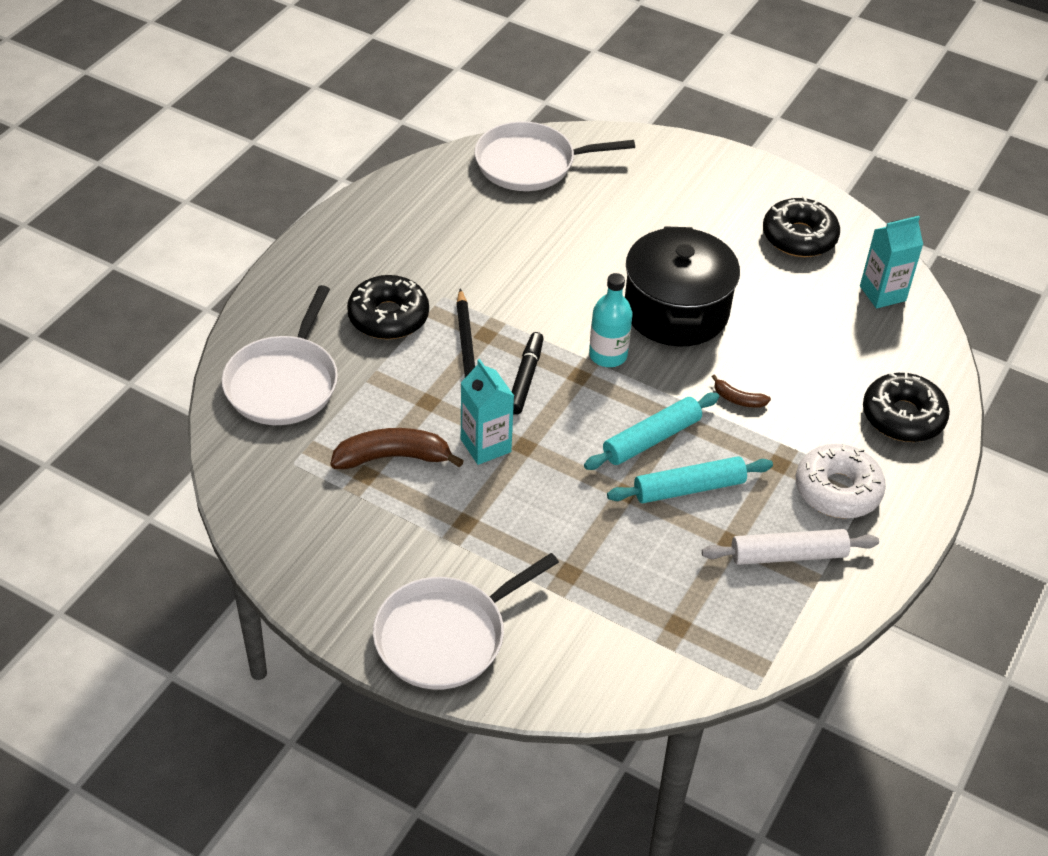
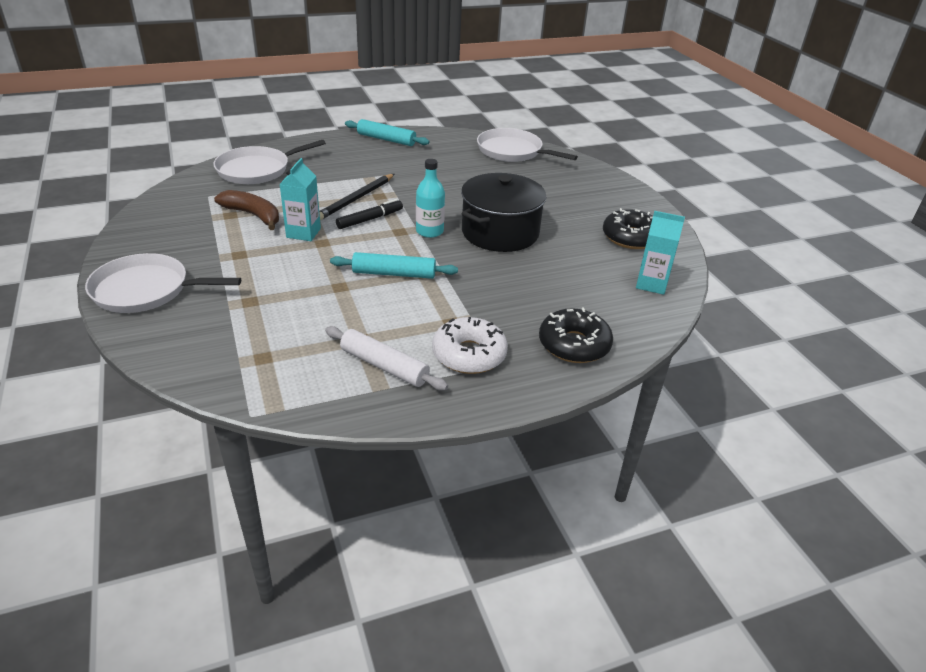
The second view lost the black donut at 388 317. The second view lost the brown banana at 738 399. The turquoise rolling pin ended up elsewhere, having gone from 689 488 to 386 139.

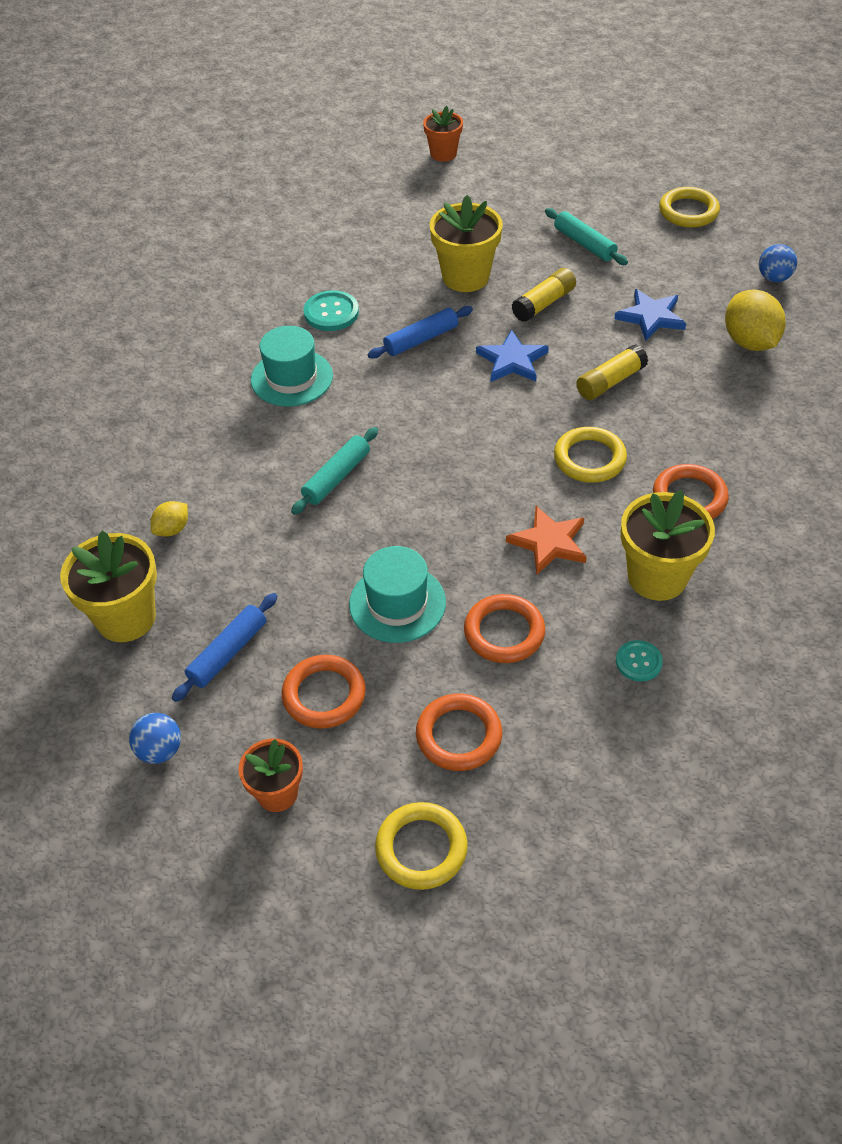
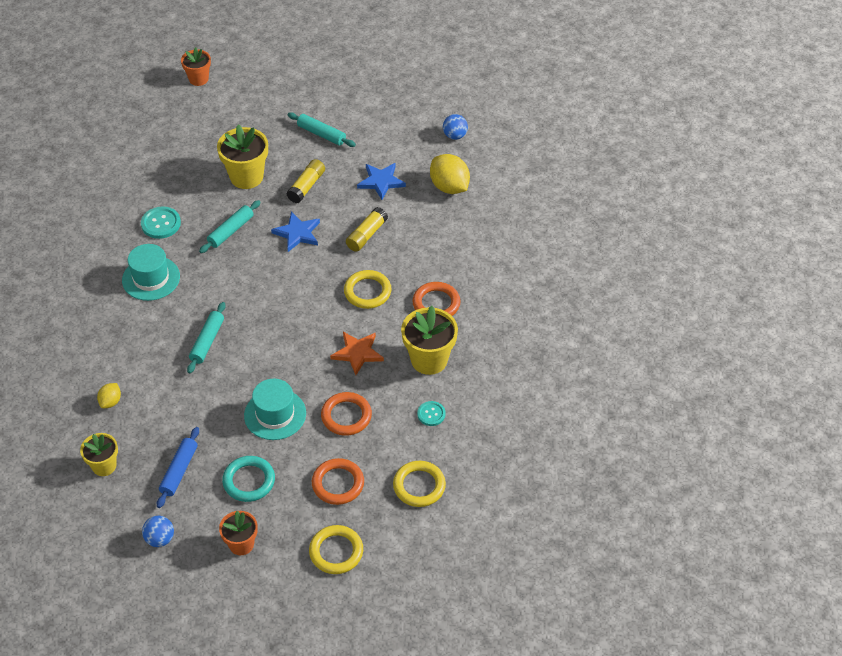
The yellow ring ended up elsewhere, having gone from 688 211 to 419 486. What was the blue rolling pin at 421 339 turned into the turquoise rolling pin at 231 231. The size of the yellow flower pot at 126 618 changed by a factor of 0.62. What was the orange ring at 324 695 turned into the turquoise ring at 249 481.

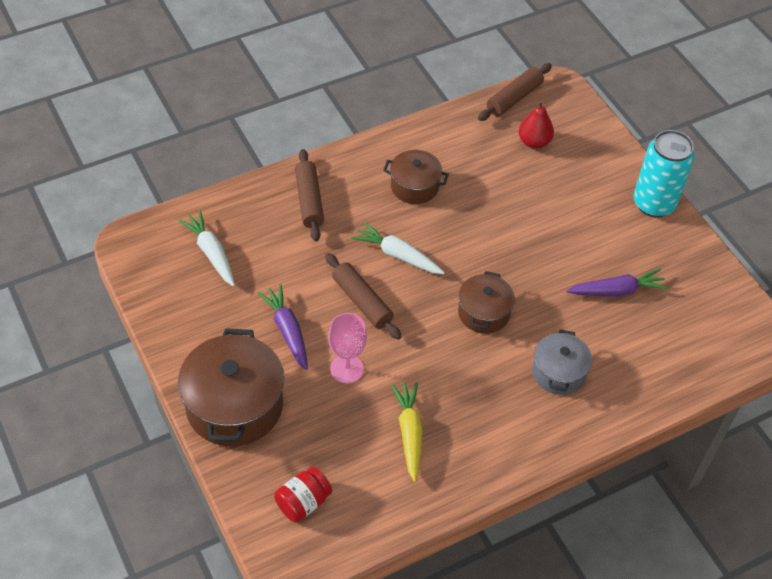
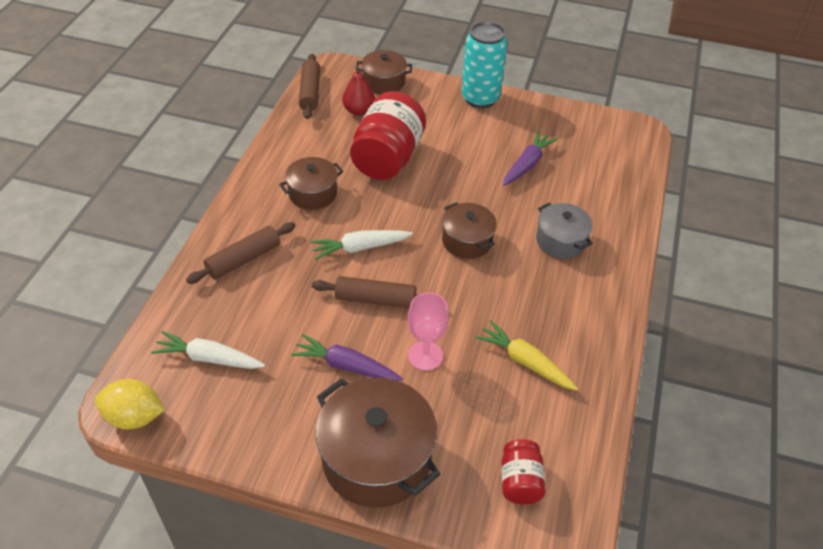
The brown rolling pin at 309 200 ended up facing another way, 75 degrees counterclockwise from before. The second view gained the brown pot at 384 82. The second view gained the red jar at 387 158. The second view gained the yellow lemon at 134 417.

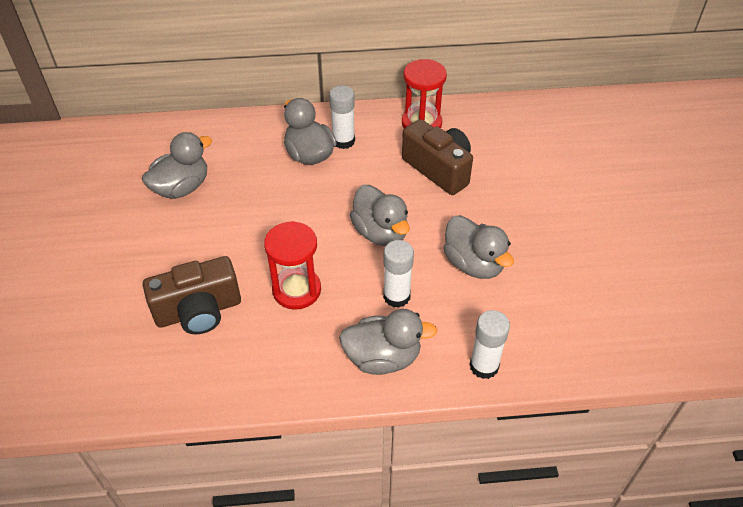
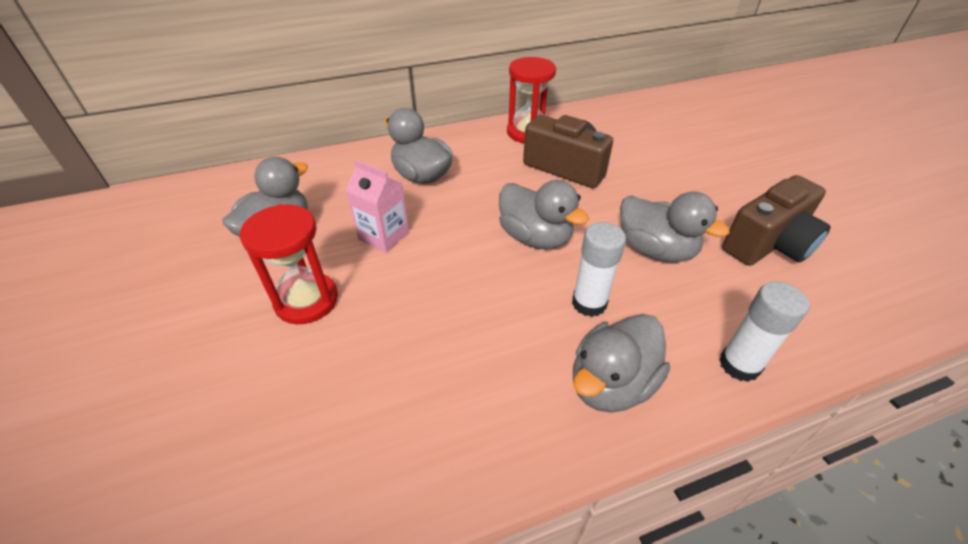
The second view lost the white glue stick at 343 141. The red hourglass ended up elsewhere, having gone from 296 290 to 306 300. The brown camera ended up elsewhere, having gone from 199 311 to 768 244. The grey duck at 383 357 ended up facing another way, 150 degrees clockwise from before. The second view gained the pink carton at 384 235.

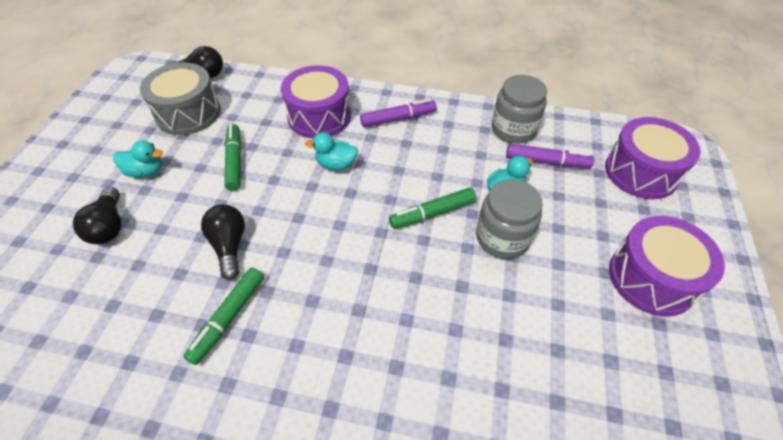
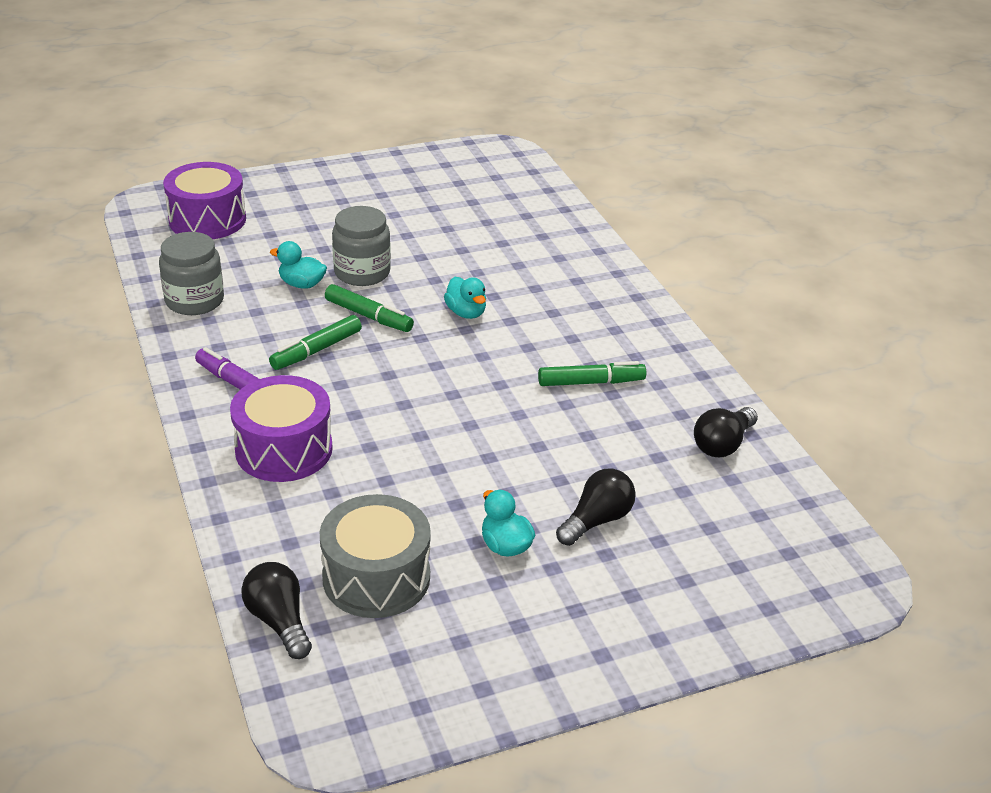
The green marker ended up elsewhere, having gone from 234 161 to 317 350. The turquoise duck ended up elsewhere, having gone from 336 164 to 466 313. The second view lost the purple marker at 546 161. The black light bulb ended up elsewhere, having gone from 229 246 to 722 444. The second view lost the purple drum at 652 278.

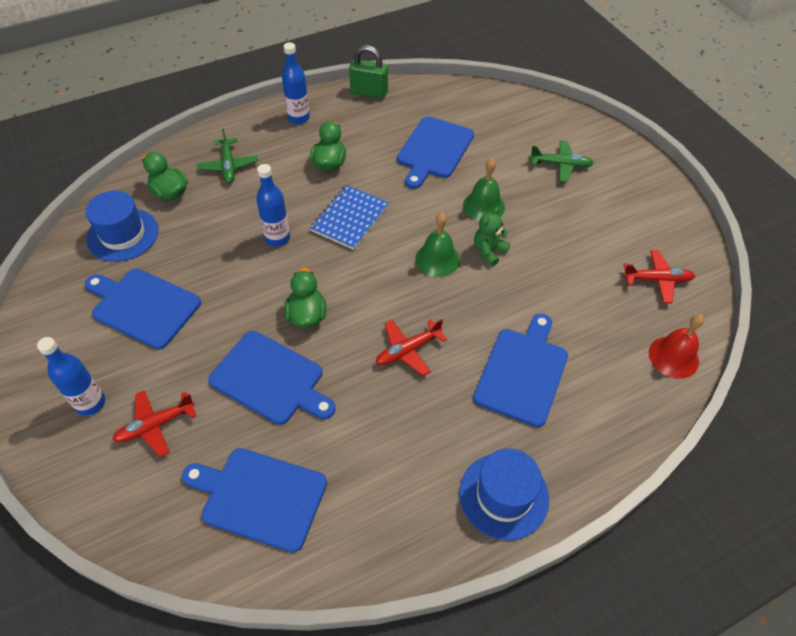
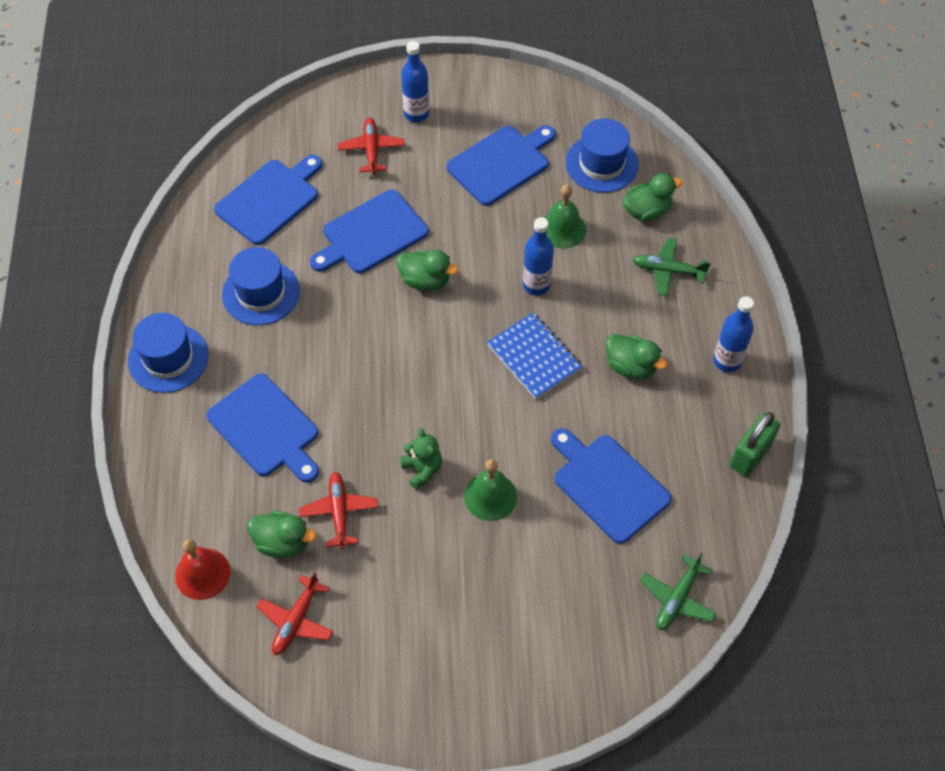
The green plane ended up elsewhere, having gone from 561 165 to 677 598. The green bell ended up elsewhere, having gone from 437 259 to 562 229. The red plane ended up elsewhere, having gone from 408 350 to 339 512. The second view gained the blue hat at 261 293. The second view gained the green duck at 283 542.

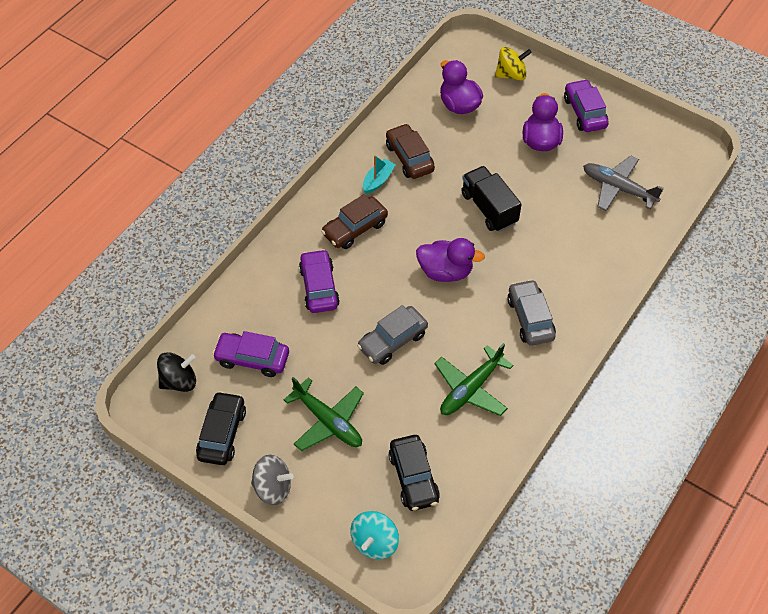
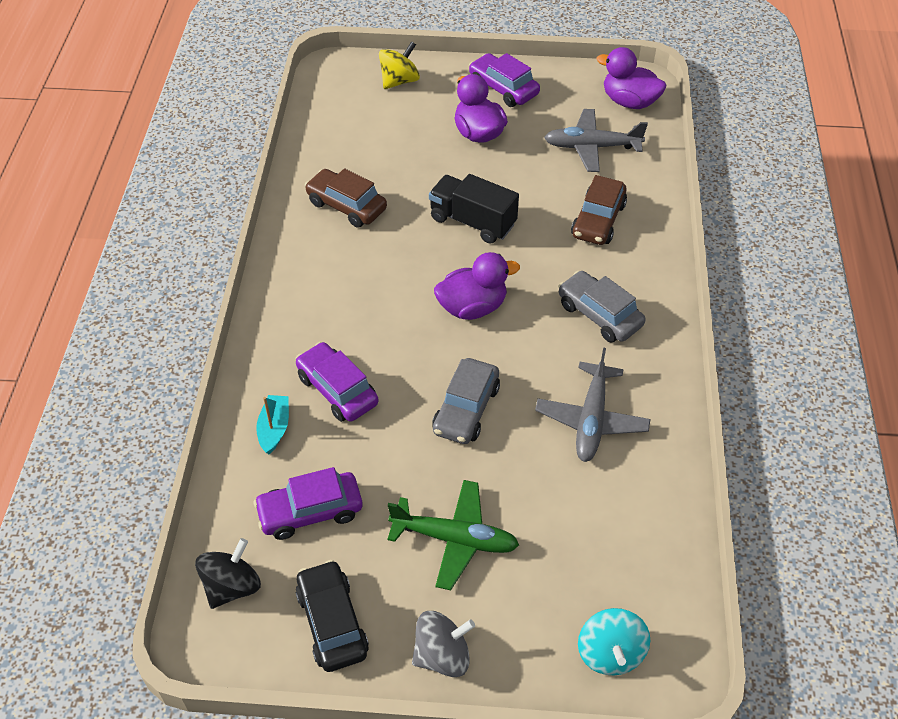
The purple duck ended up elsewhere, having gone from 459 105 to 629 102. The turquoise boat ended up elsewhere, having gone from 378 180 to 274 428. The brown car ended up elsewhere, having gone from 355 228 to 598 220. What was the green plane at 470 389 turned into the grey plane at 591 420. The second view lost the black car at 413 477.

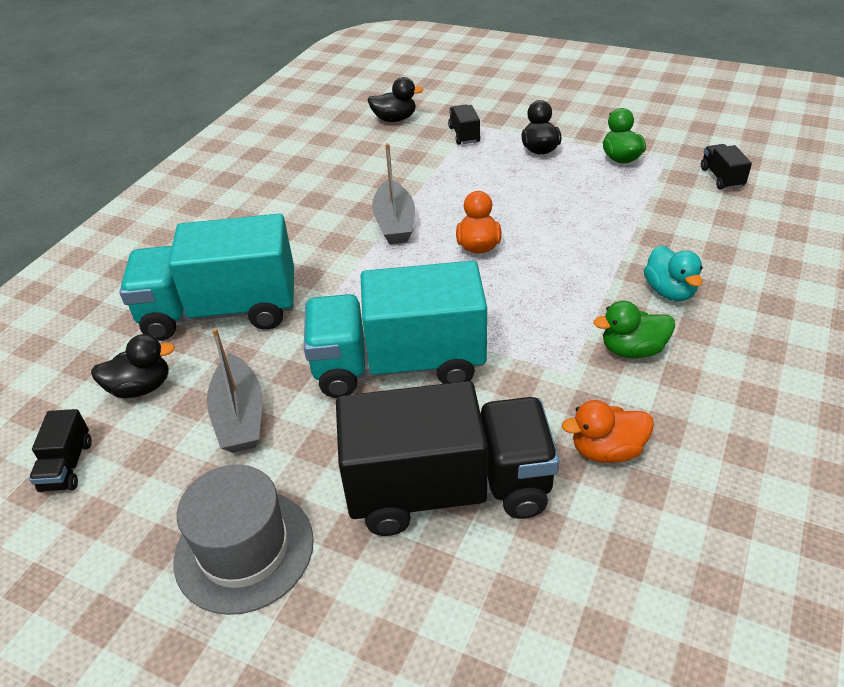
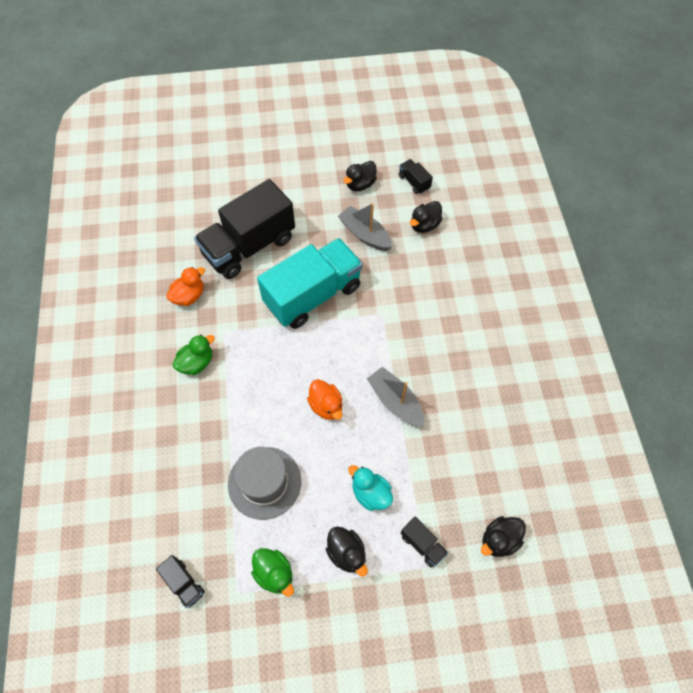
The second view lost the turquoise truck at 221 311. The turquoise duck ended up elsewhere, having gone from 669 291 to 370 493. The grey hat ended up elsewhere, having gone from 244 549 to 264 482. The second view gained the black duck at 360 184.

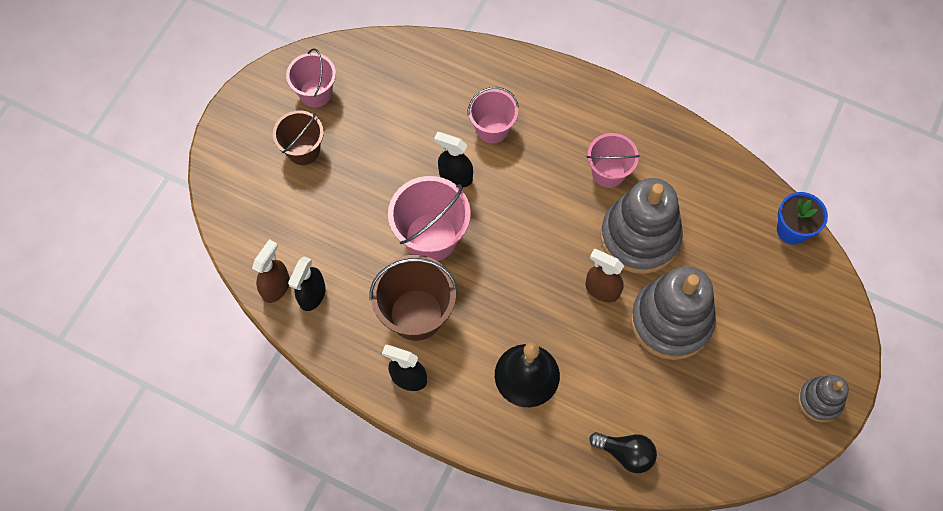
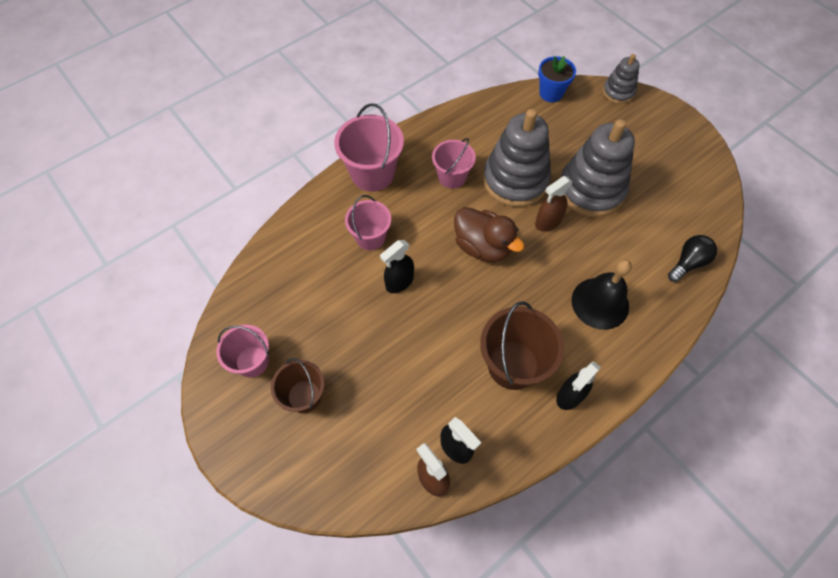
The pink bucket ended up elsewhere, having gone from 431 237 to 372 174. The grey stacking toy ended up elsewhere, having gone from 819 400 to 618 92. The second view gained the brown duck at 483 246.

